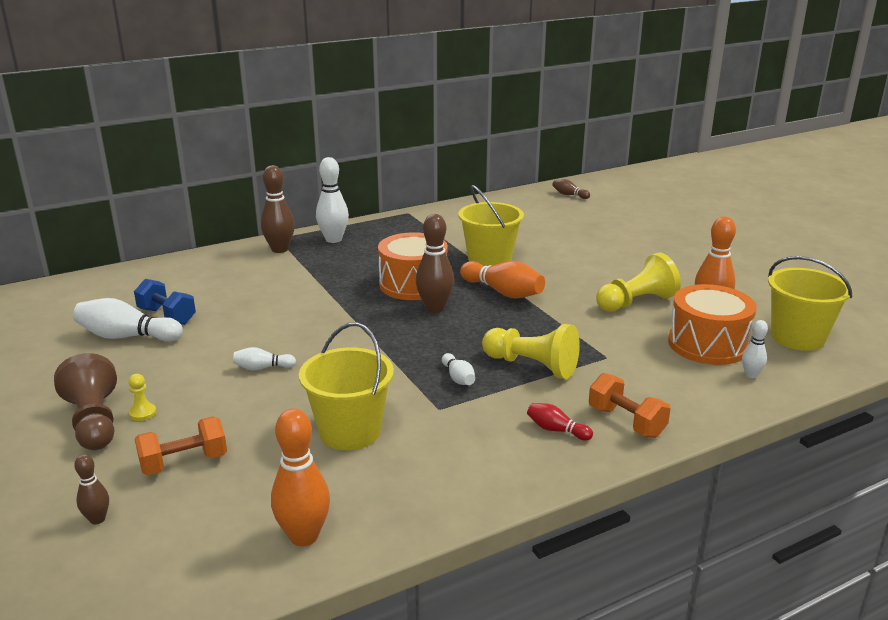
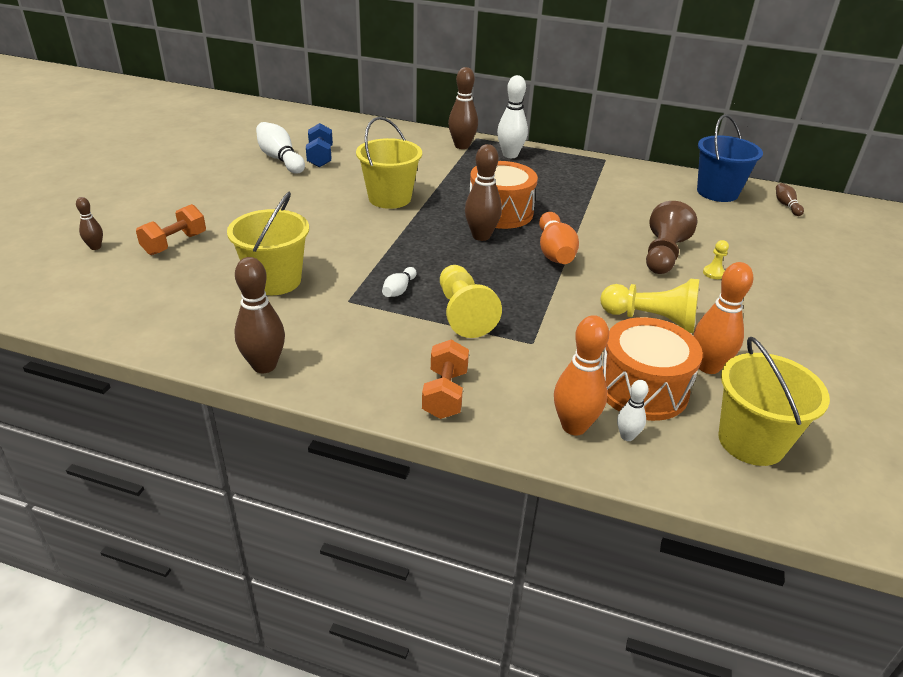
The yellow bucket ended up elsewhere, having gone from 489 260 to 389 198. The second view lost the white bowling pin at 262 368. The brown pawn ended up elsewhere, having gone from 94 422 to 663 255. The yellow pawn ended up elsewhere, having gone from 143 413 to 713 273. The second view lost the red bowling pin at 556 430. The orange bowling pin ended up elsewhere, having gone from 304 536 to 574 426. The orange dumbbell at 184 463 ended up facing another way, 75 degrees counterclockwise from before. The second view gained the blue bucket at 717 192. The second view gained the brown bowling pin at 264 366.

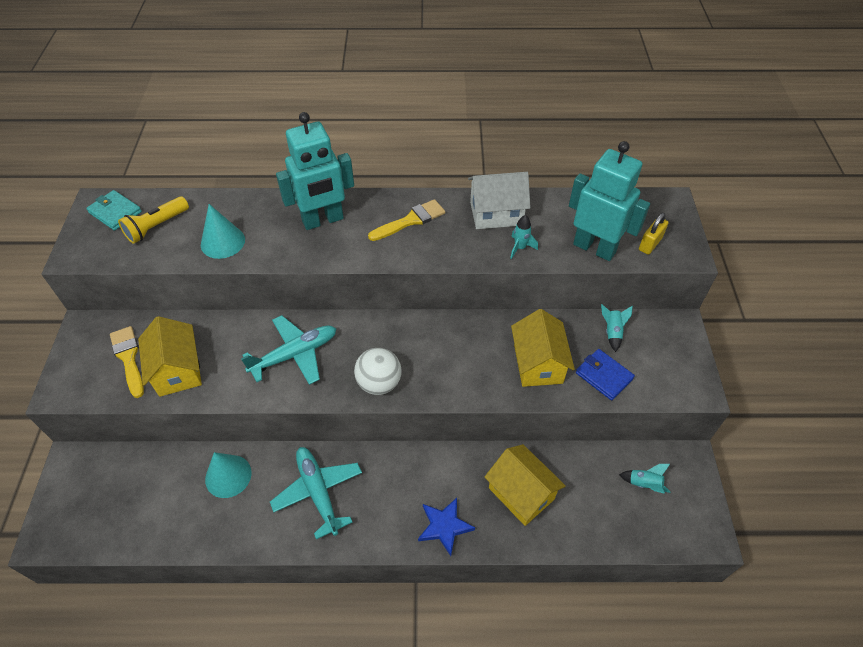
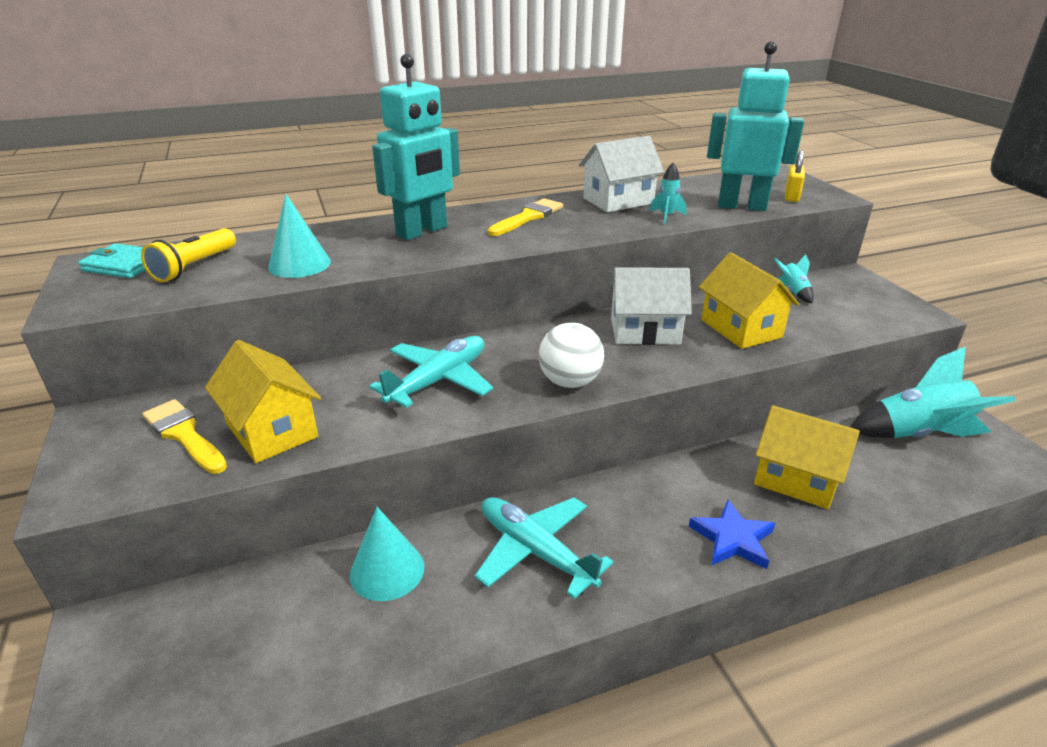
The second view lost the blue wallet at 604 376. The size of the turquoise rocket at 644 484 changed by a factor of 2.14. The second view gained the white house at 644 331.

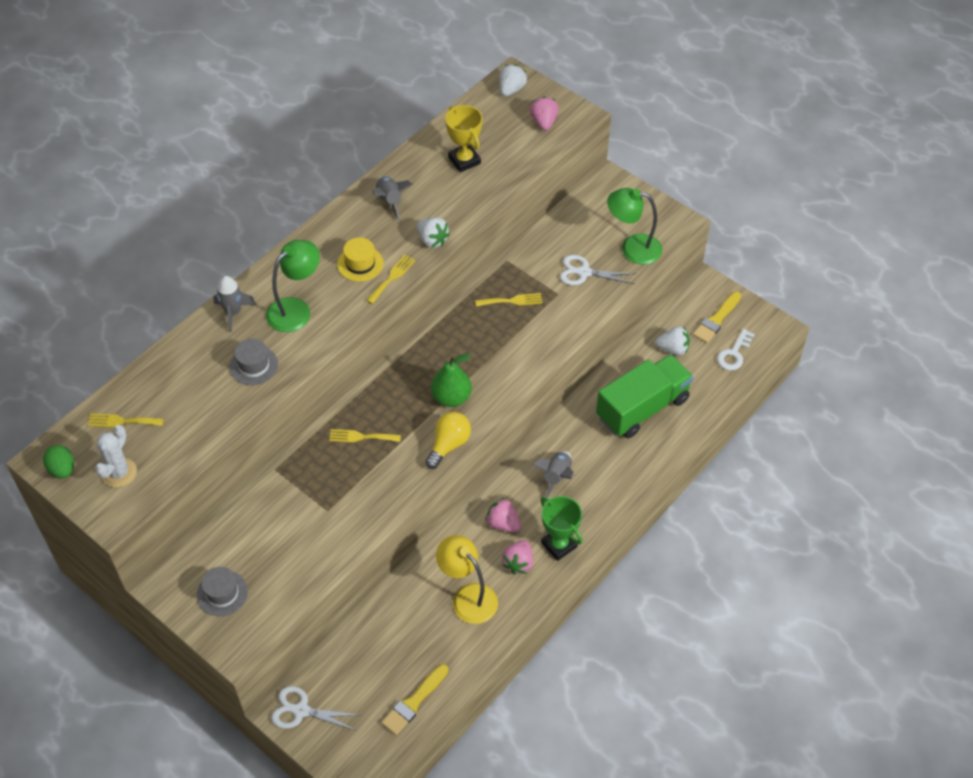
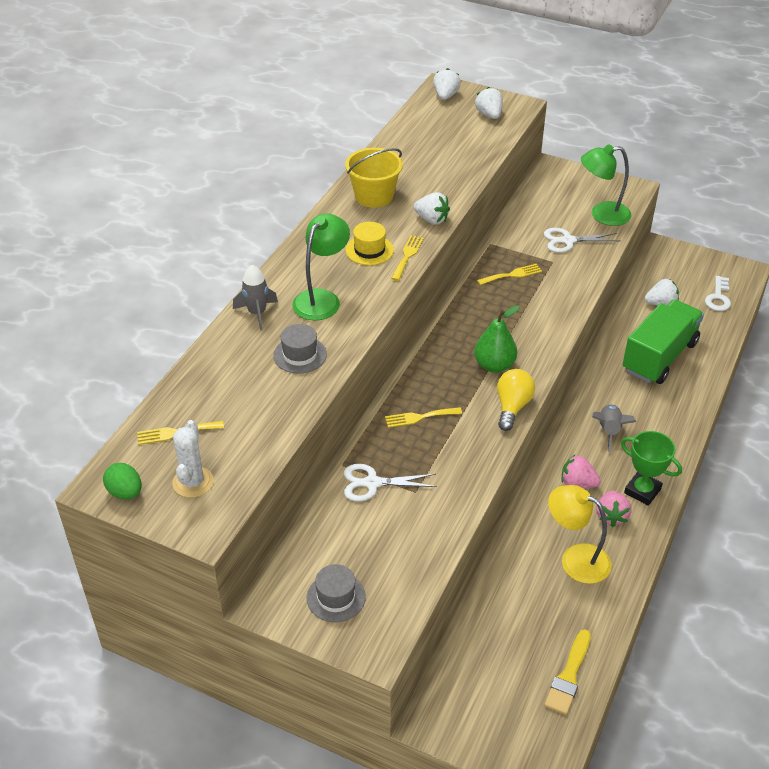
What was the pink strawberry at 544 122 turned into the white strawberry at 489 115. The second view lost the yellow trophy at 464 160. Where the grey rocket stood at 390 201, the yellow bucket came to stand at 374 196. The second view lost the yellow brush at 716 320. The white scissors ended up elsewhere, having gone from 301 711 to 372 483.

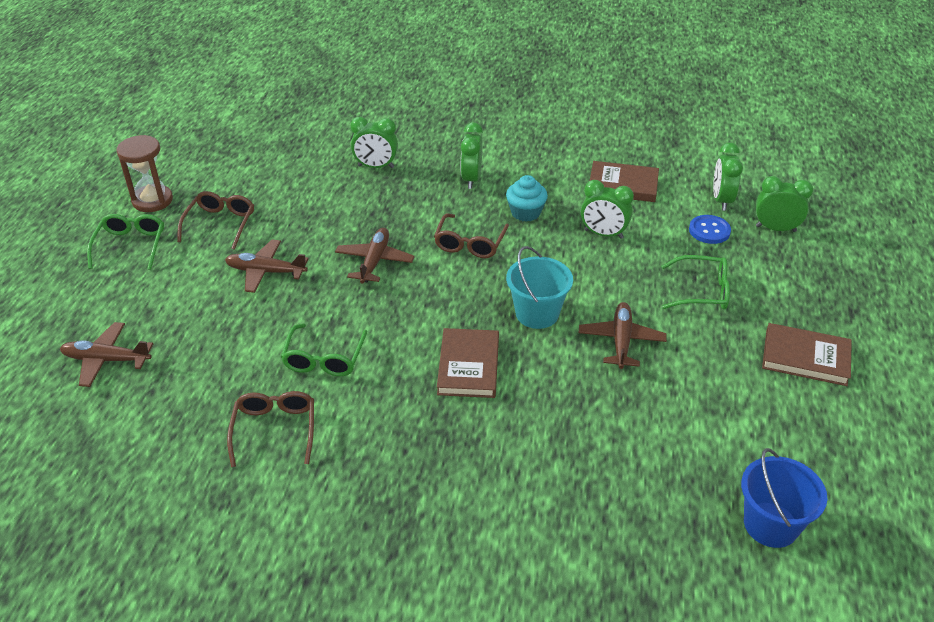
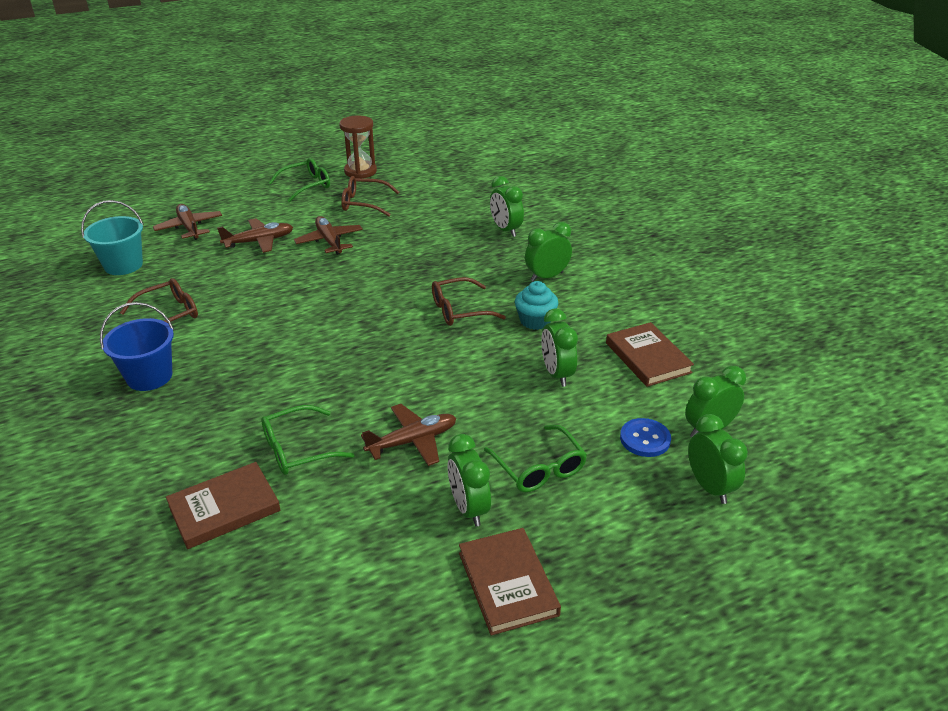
The brown glasses at 220 223 ended up facing another way, 150 degrees counterclockwise from before. The brown plane ended up elsewhere, having gone from 375 261 to 259 241. The turquoise bucket ended up elsewhere, having gone from 537 313 to 123 265. The green glasses ended up elsewhere, having gone from 324 359 to 297 450. The brown book ended up elsewhere, having gone from 468 366 to 224 508. The blue bucket ended up elsewhere, having gone from 770 524 to 149 376. The second view gained the green clock at 469 508.

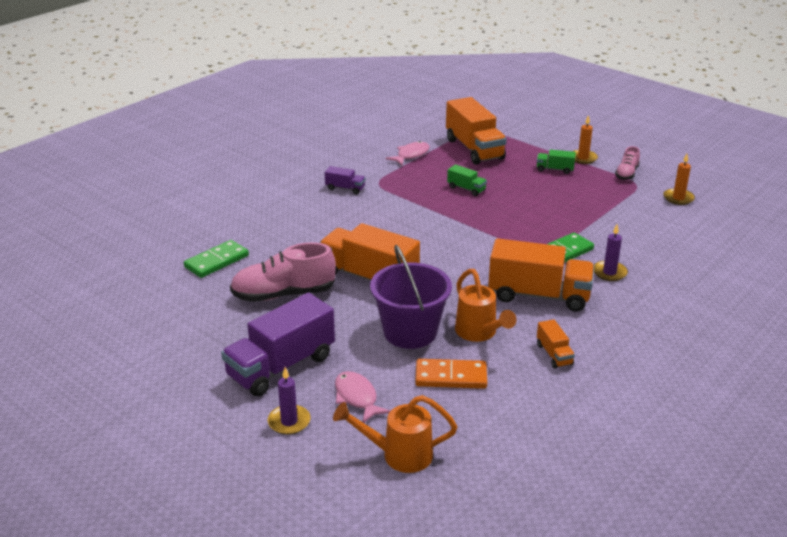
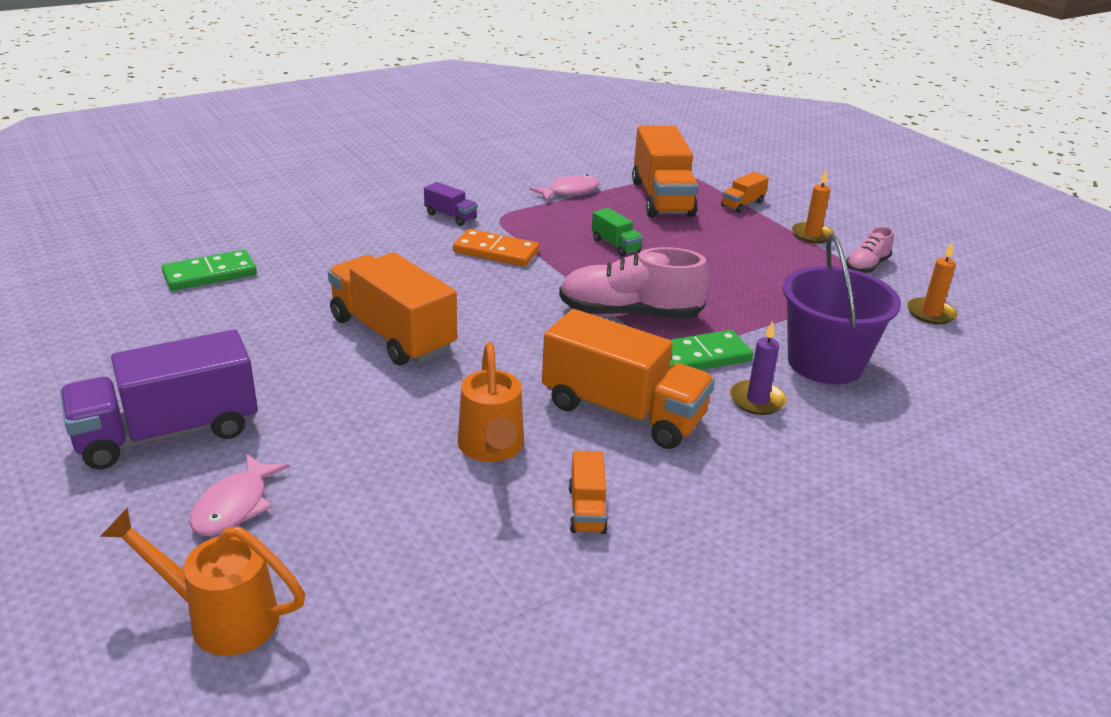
The second view lost the green truck at 554 169. The pink shoe ended up elsewhere, having gone from 283 294 to 629 314. The purple bucket ended up elsewhere, having gone from 410 332 to 825 363. The orange domino ended up elsewhere, having gone from 451 377 to 496 252. The second view lost the purple candle at 289 422. The pink fish at 357 397 ended up facing another way, 150 degrees counterclockwise from before. The second view gained the orange truck at 742 204.

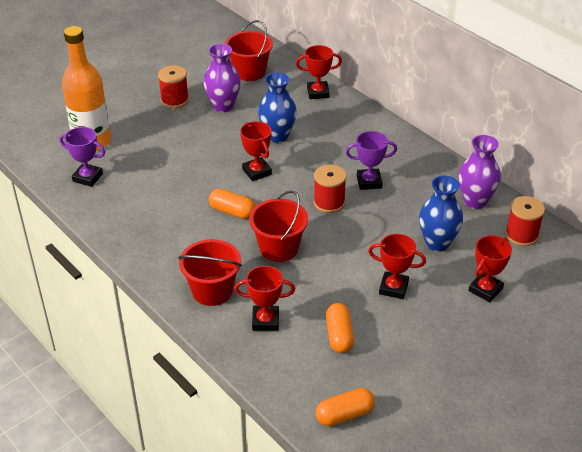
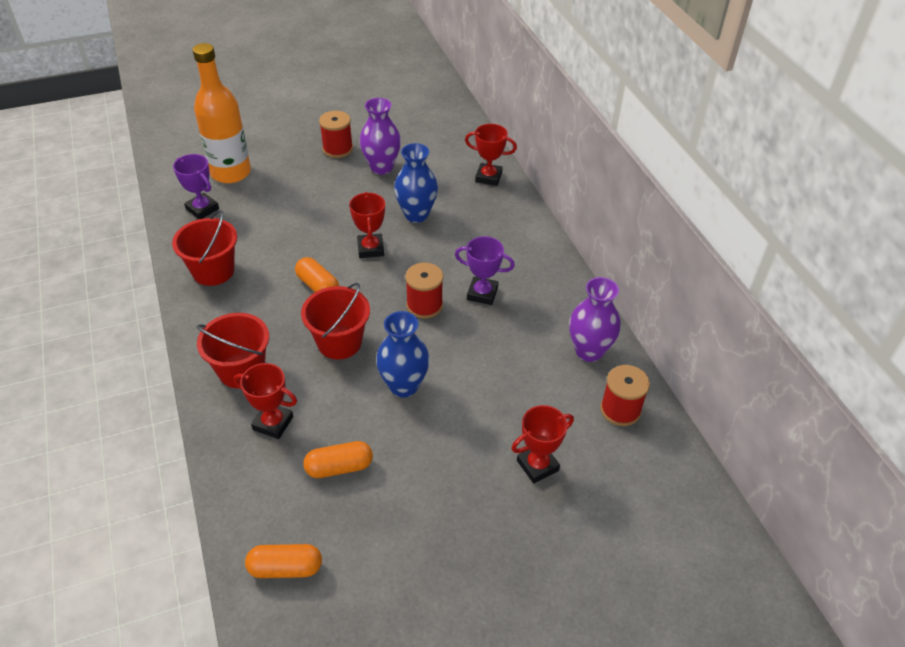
The red bucket ended up elsewhere, having gone from 250 72 to 213 271. The blue vase ended up elsewhere, having gone from 437 243 to 404 386. The second view lost the red trophy at 393 288. The orange capsule at 339 335 ended up facing another way, 60 degrees clockwise from before.

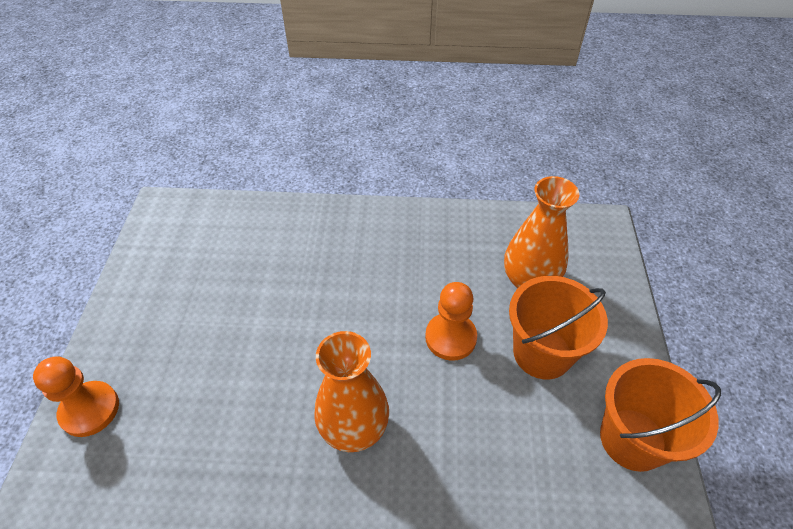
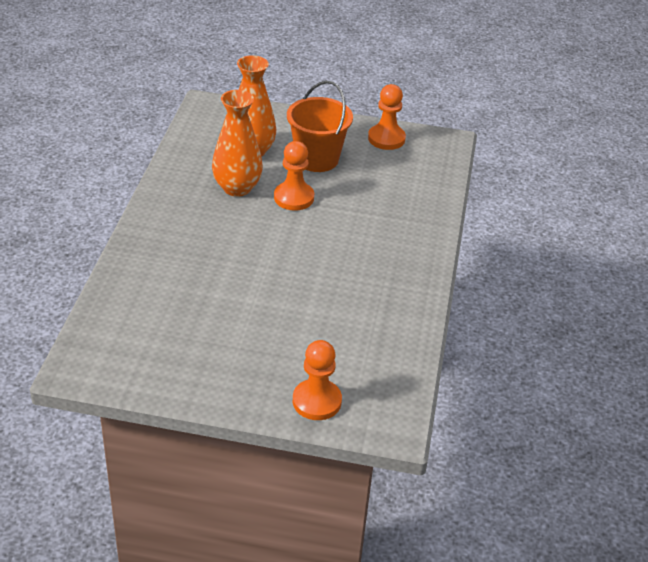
The orange vase ended up elsewhere, having gone from 354 428 to 237 188. Where the orange bucket stood at 632 439, the orange pawn came to stand at 386 139.

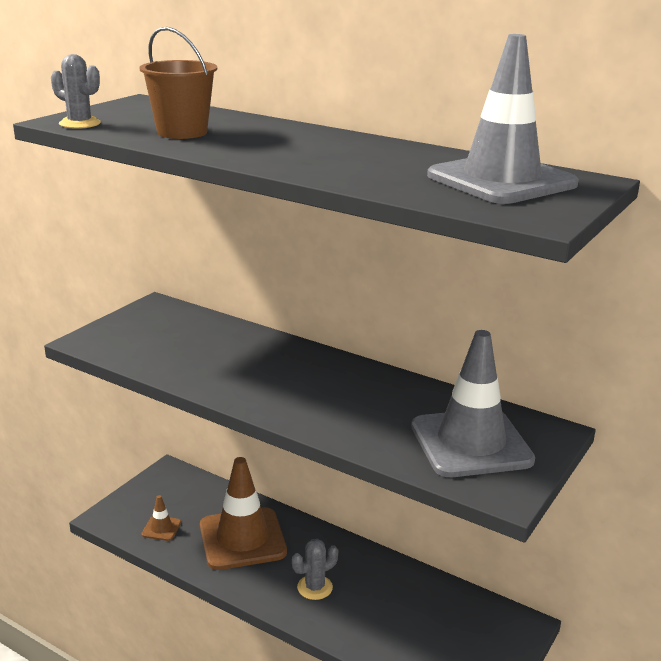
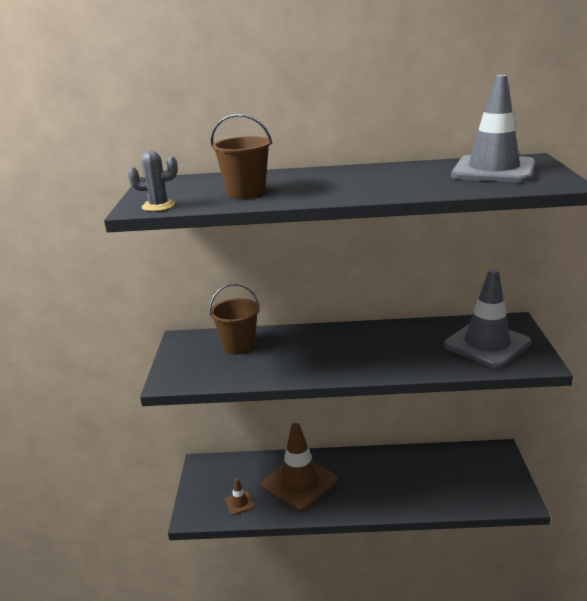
The second view lost the grey cactus at 315 587. The second view gained the brown bucket at 238 346.

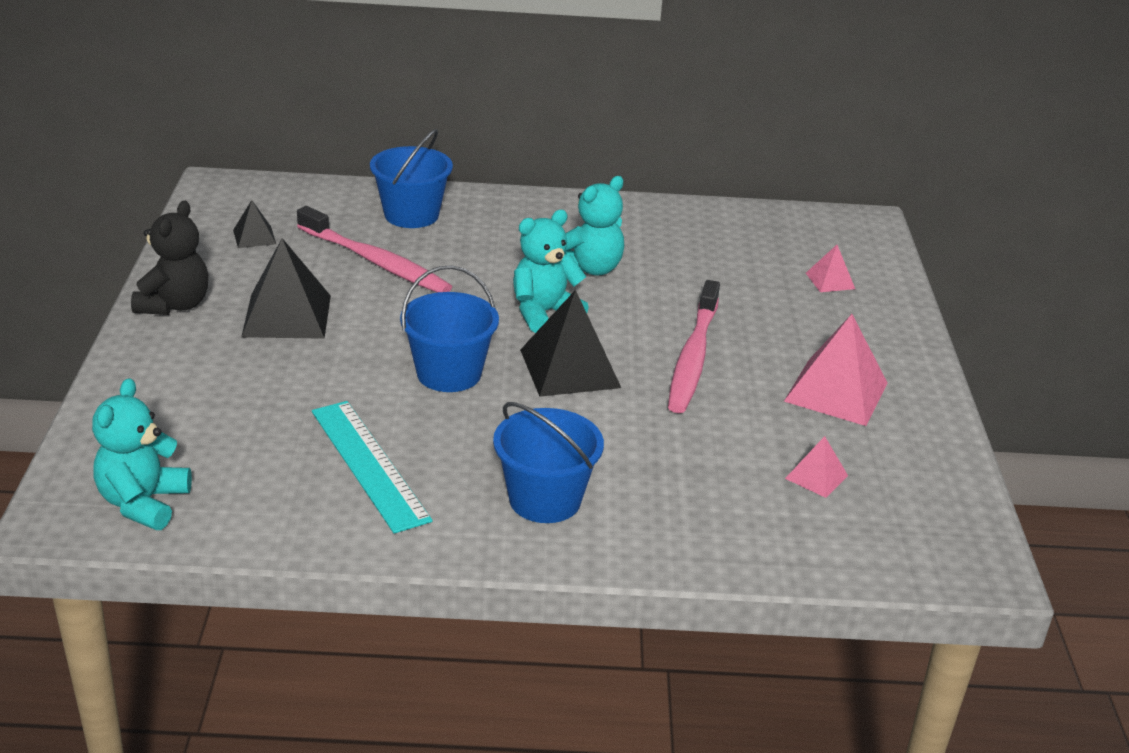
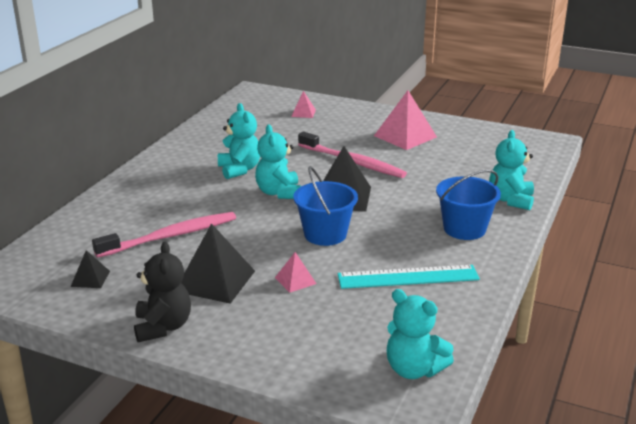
The second view lost the blue bucket at 411 215. The black teddy bear at 174 305 ended up facing another way, 45 degrees clockwise from before. The pink pyramid ended up elsewhere, having gone from 816 477 to 295 280. The second view gained the turquoise teddy bear at 510 200.

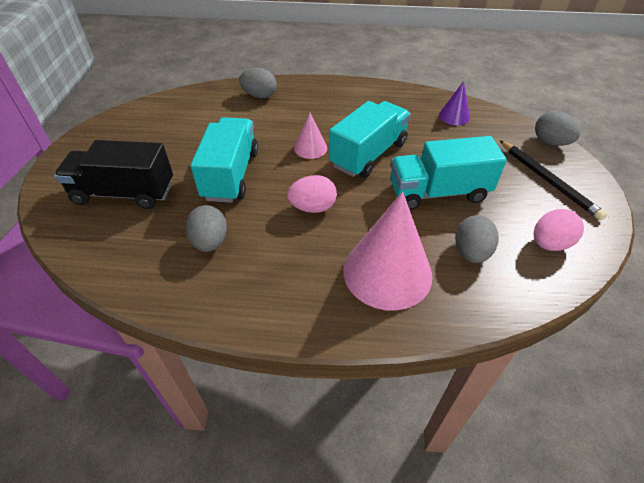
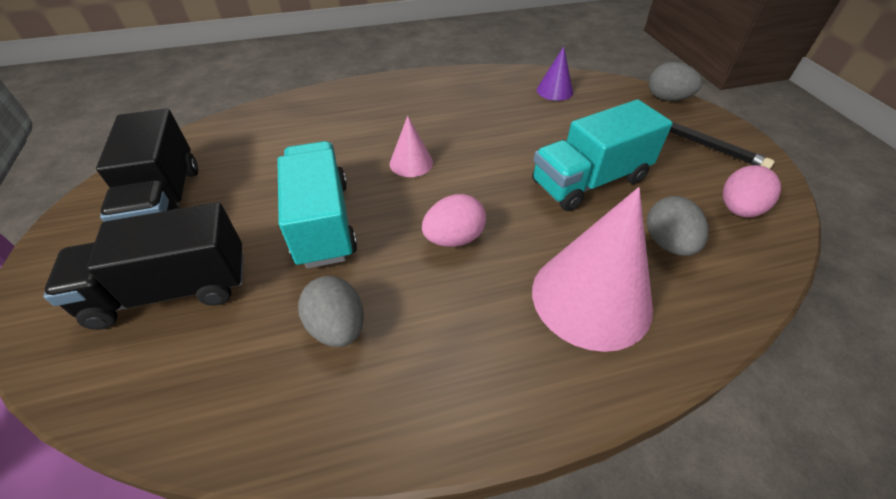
The second view lost the grey egg at 259 96. The second view lost the turquoise truck at 368 154. The second view gained the black truck at 166 202.

